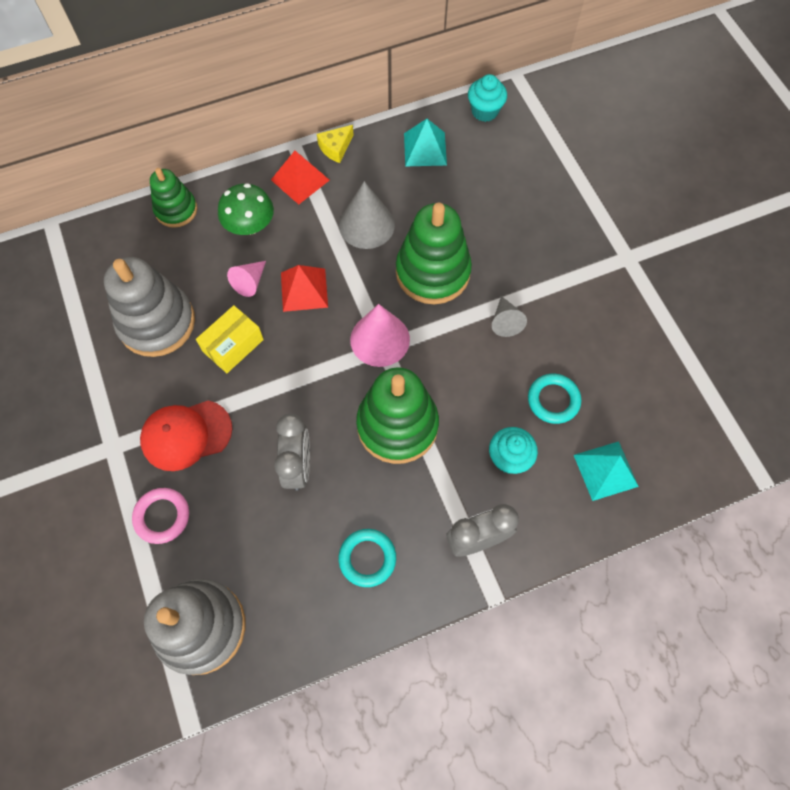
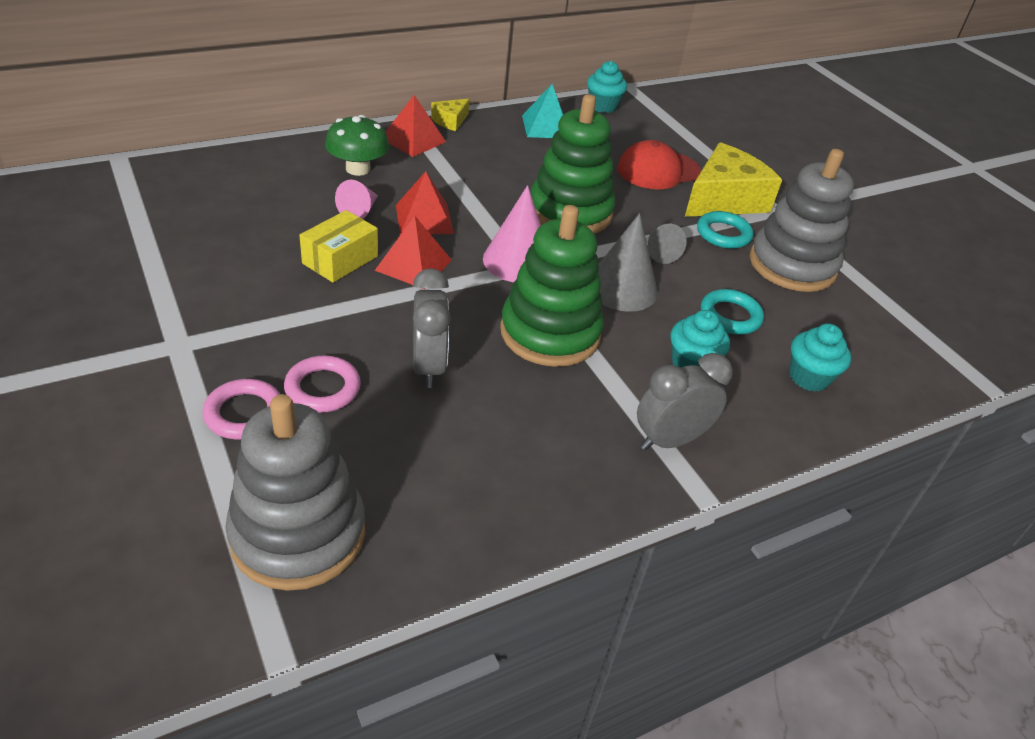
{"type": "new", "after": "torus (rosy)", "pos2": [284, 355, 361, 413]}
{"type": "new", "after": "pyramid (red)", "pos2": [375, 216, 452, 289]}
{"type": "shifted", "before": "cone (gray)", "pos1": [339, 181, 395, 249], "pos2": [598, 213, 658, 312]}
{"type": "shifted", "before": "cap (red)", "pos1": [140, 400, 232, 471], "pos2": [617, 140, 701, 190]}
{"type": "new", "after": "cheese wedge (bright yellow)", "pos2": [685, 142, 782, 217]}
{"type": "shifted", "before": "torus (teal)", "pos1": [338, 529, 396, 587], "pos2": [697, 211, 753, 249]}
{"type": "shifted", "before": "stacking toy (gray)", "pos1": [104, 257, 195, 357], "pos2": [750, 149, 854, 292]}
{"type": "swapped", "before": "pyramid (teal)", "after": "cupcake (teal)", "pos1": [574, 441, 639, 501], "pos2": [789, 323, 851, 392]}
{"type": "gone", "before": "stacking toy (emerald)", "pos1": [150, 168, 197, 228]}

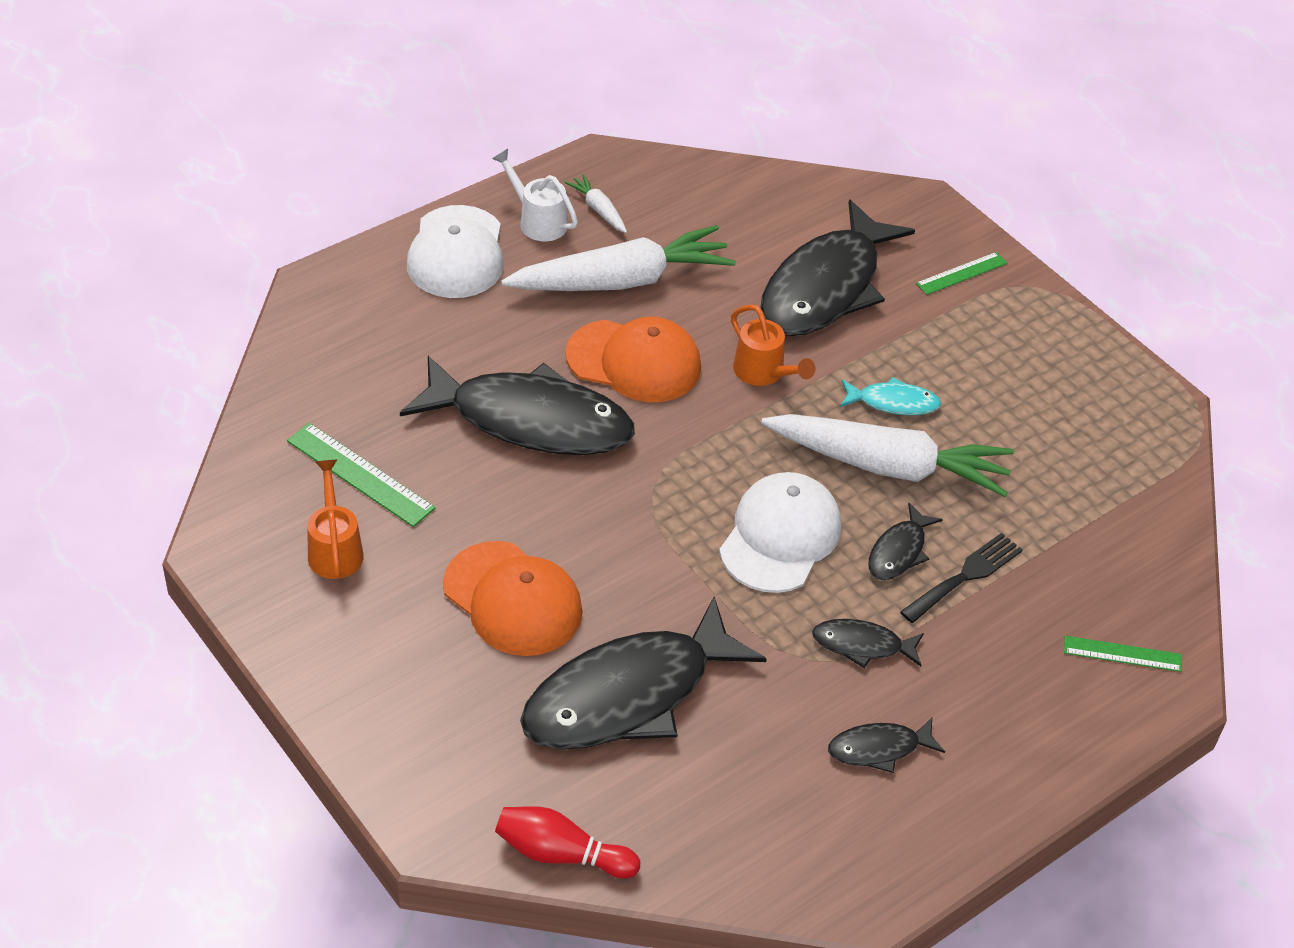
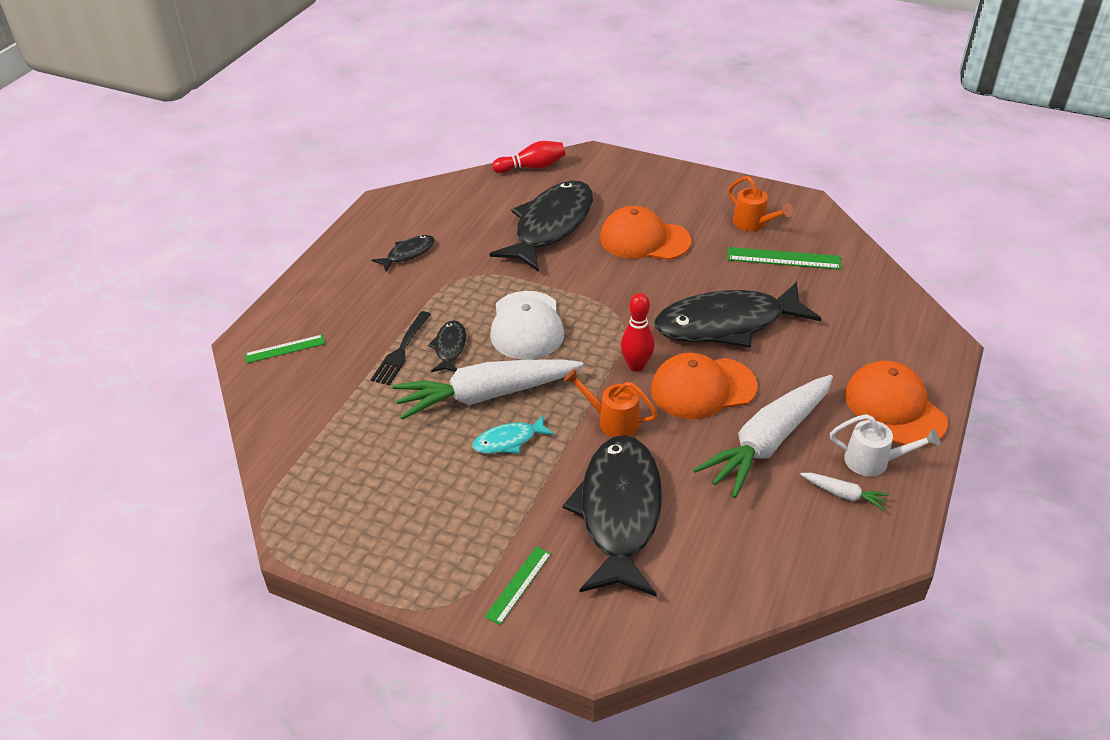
{"type": "new", "after": "tenpin (red)", "pos2": [621, 293, 655, 372]}
{"type": "repainted", "before": "cap (white)", "after": "cap (orange-coloured)", "pos1": [407, 205, 504, 298], "pos2": [845, 361, 948, 446]}
{"type": "gone", "before": "toy fish (black)", "pos1": [812, 619, 924, 668]}

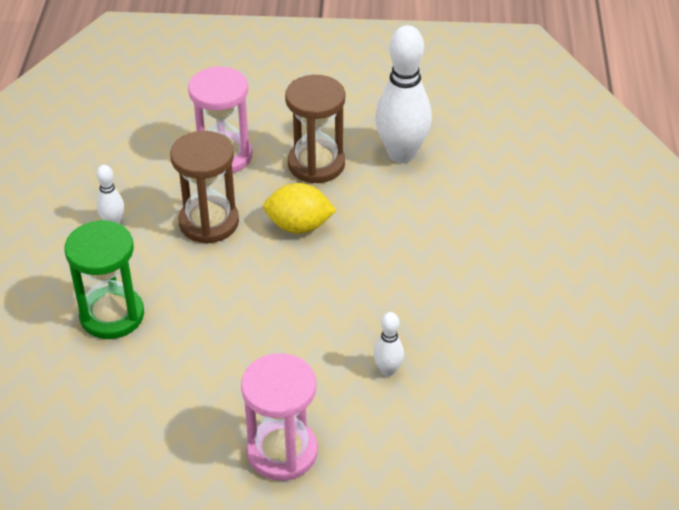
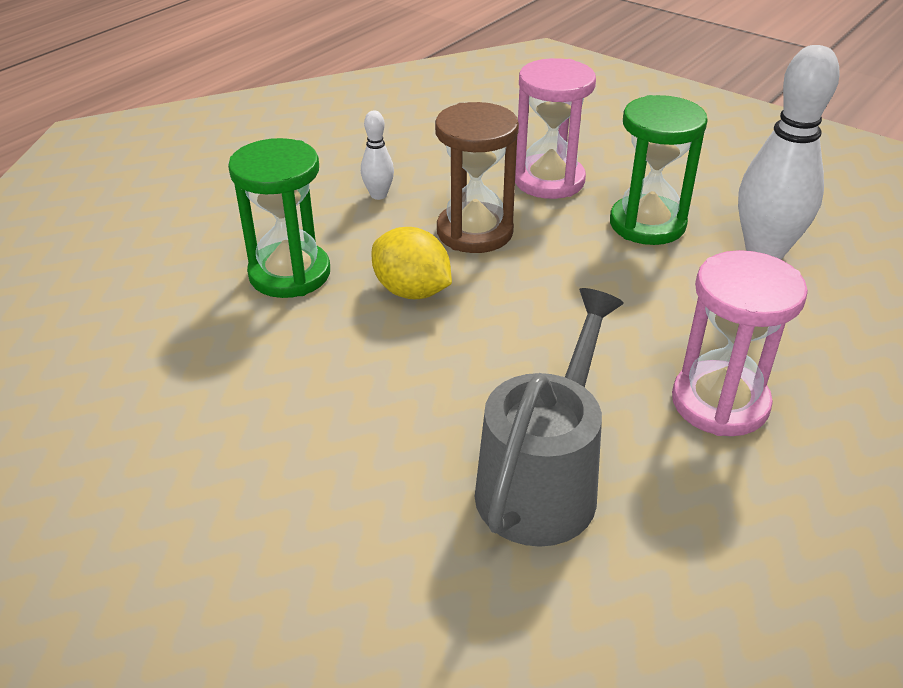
{"type": "shifted", "before": "toy lemon (bright yellow)", "pos1": [263, 183, 337, 234], "pos2": [371, 227, 452, 299]}
{"type": "swapped", "before": "tenpin (white)", "after": "watering can (gray)", "pos1": [374, 312, 404, 376], "pos2": [475, 288, 624, 547]}
{"type": "repainted", "before": "hourglass (russet)", "after": "hourglass (emerald)", "pos1": [285, 75, 345, 183], "pos2": [610, 95, 708, 245]}
{"type": "shifted", "before": "hourglass (rosy)", "pos1": [241, 353, 318, 481], "pos2": [672, 250, 808, 436]}

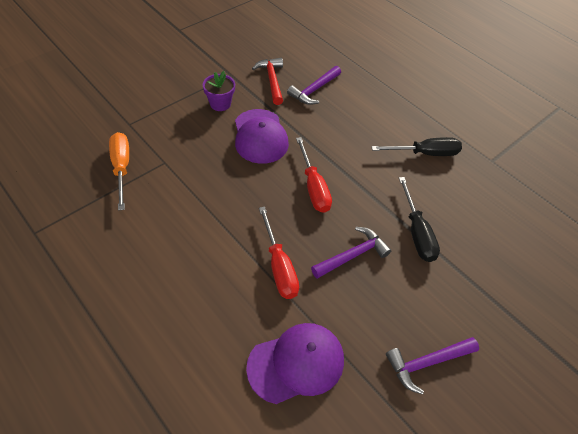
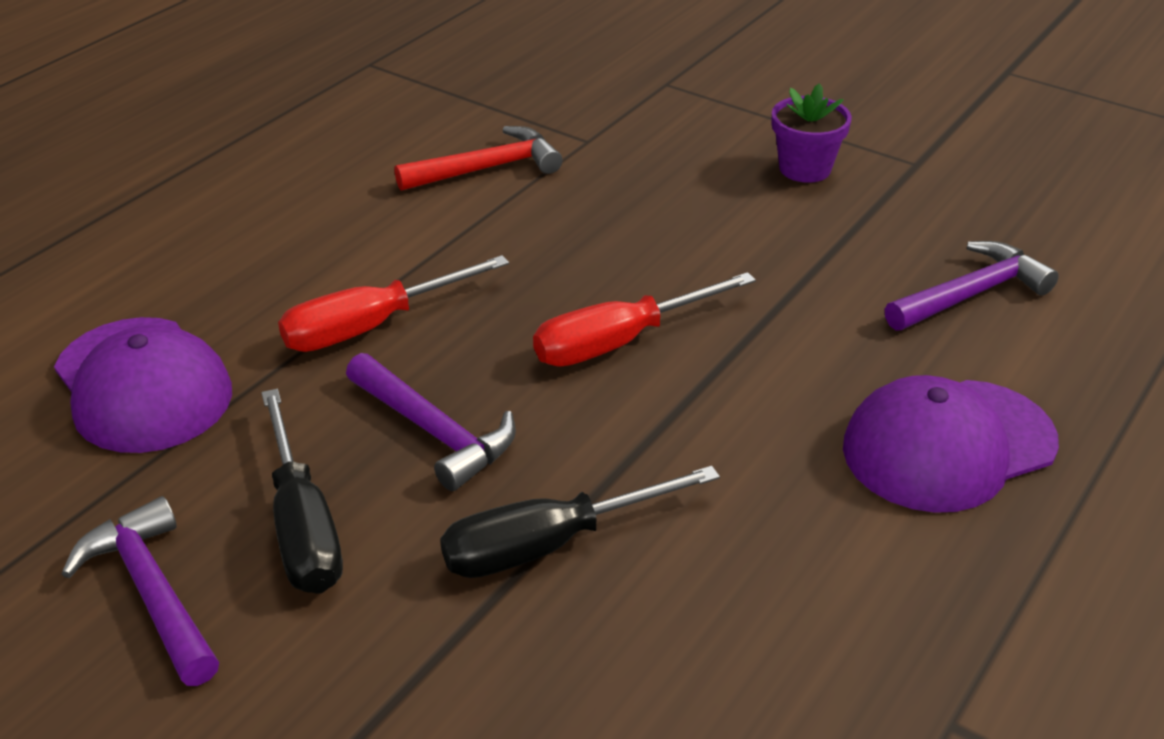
{"type": "shifted", "before": "screwdriver (black)", "pos1": [372, 137, 462, 156], "pos2": [261, 389, 343, 594]}
{"type": "shifted", "before": "carpenter's hammer (red)", "pos1": [252, 58, 283, 105], "pos2": [394, 126, 563, 191]}
{"type": "shifted", "before": "cap (violet)", "pos1": [235, 109, 289, 164], "pos2": [843, 375, 1059, 513]}
{"type": "rotated", "before": "carpenter's hammer (violet)", "pos1": [287, 66, 341, 105], "pos2": [885, 241, 1059, 331], "turn": 120}
{"type": "gone", "before": "screwdriver (orange-coloured)", "pos1": [109, 132, 129, 211]}

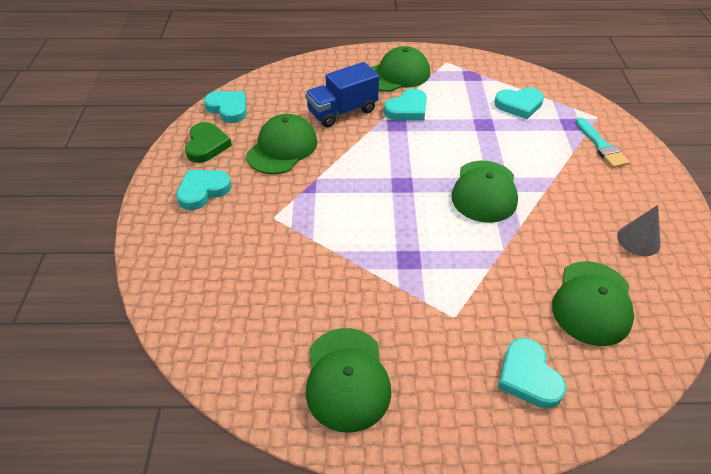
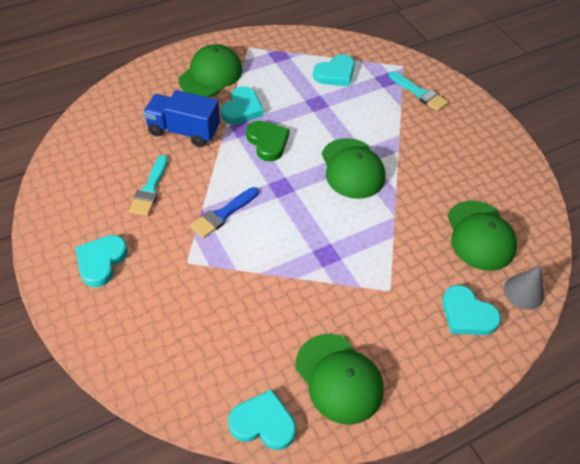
{"type": "swapped", "before": "cap (emerald)", "after": "paint brush (teal)", "pos1": [246, 114, 318, 174], "pos2": [129, 155, 168, 216]}
{"type": "rotated", "before": "toy truck (cobalt)", "pos1": [305, 62, 379, 128], "pos2": [143, 90, 220, 147], "turn": 75}
{"type": "new", "after": "paint brush (cobalt)", "pos2": [190, 187, 259, 238]}
{"type": "shifted", "before": "love heart (teal)", "pos1": [204, 91, 247, 123], "pos2": [228, 389, 296, 450]}
{"type": "shifted", "before": "love heart (emerald)", "pos1": [185, 122, 232, 163], "pos2": [246, 121, 289, 161]}
{"type": "shifted", "before": "cone (gray)", "pos1": [617, 205, 661, 256], "pos2": [504, 265, 544, 310]}

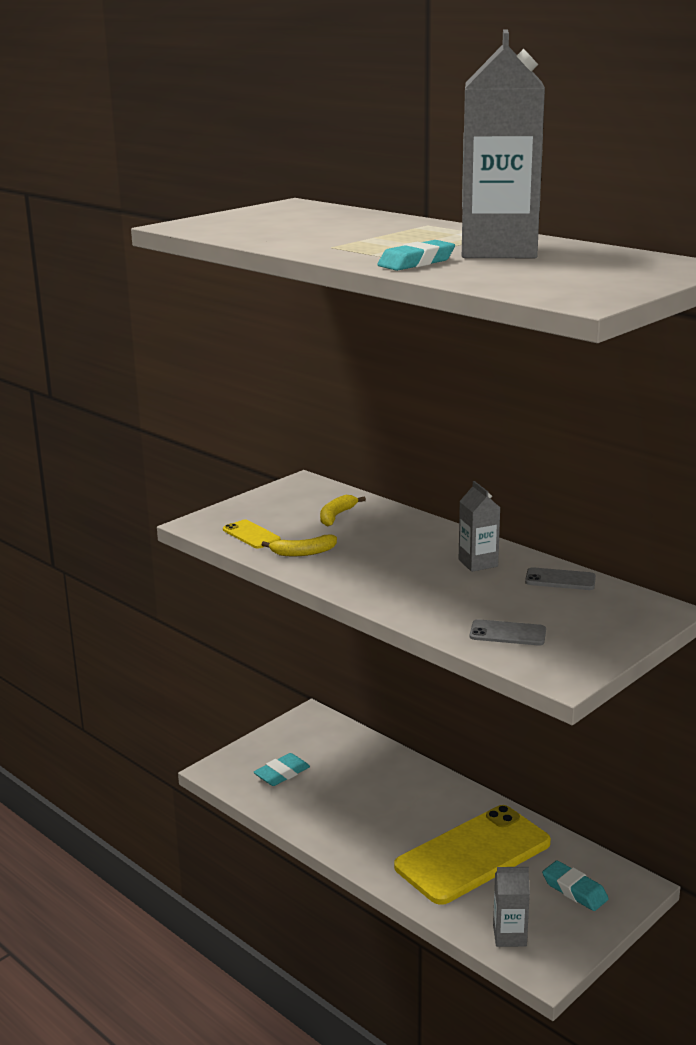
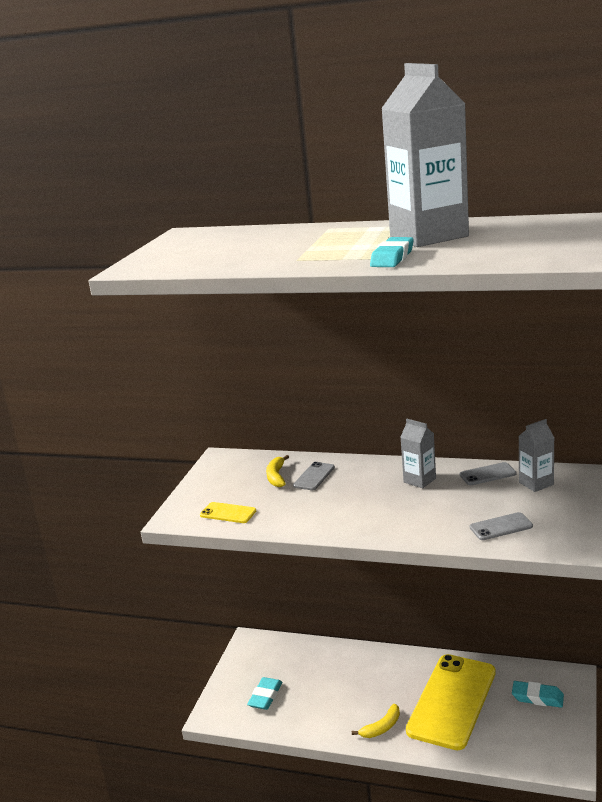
{"type": "new", "after": "mobile phone (gray)", "pos2": [293, 462, 335, 490]}
{"type": "shifted", "before": "banana (bright yellow)", "pos1": [261, 535, 337, 556], "pos2": [352, 704, 400, 738]}
{"type": "shifted", "before": "juice carton (gray)", "pos1": [493, 867, 530, 947], "pos2": [519, 419, 554, 492]}

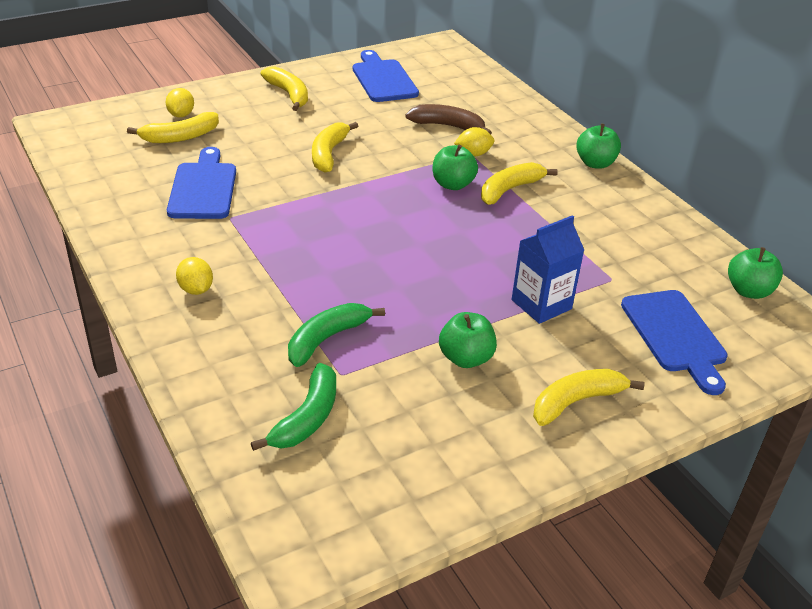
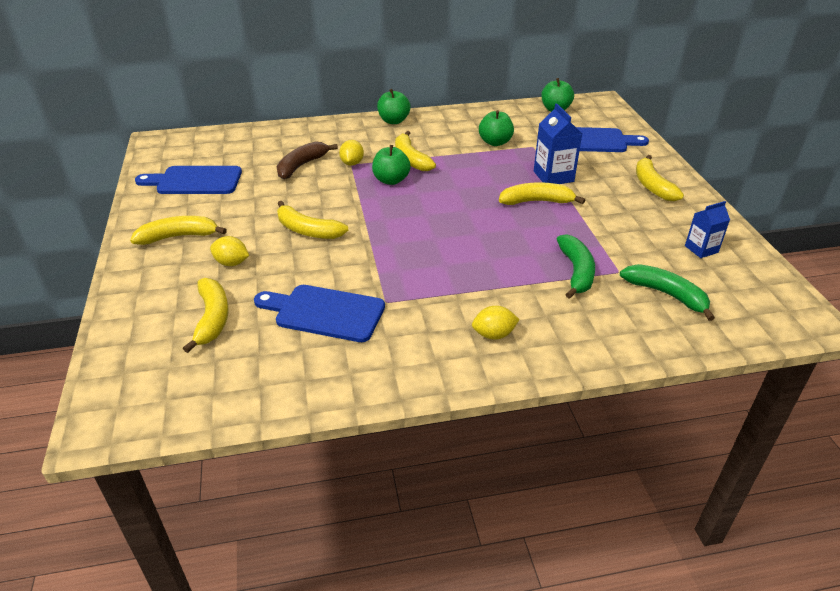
{"type": "shifted", "before": "toy lemon (bright yellow)", "pos1": [166, 88, 194, 117], "pos2": [210, 236, 249, 266]}
{"type": "shifted", "before": "apple fruit (emerald)", "pos1": [439, 312, 497, 368], "pos2": [479, 110, 514, 146]}
{"type": "new", "after": "banana (bright yellow)", "pos2": [499, 182, 585, 205]}
{"type": "rotated", "before": "banana (emerald)", "pos1": [288, 303, 385, 367], "pos2": [557, 234, 595, 299], "turn": -150}
{"type": "new", "after": "juice carton (cobalt)", "pos2": [685, 201, 730, 258]}

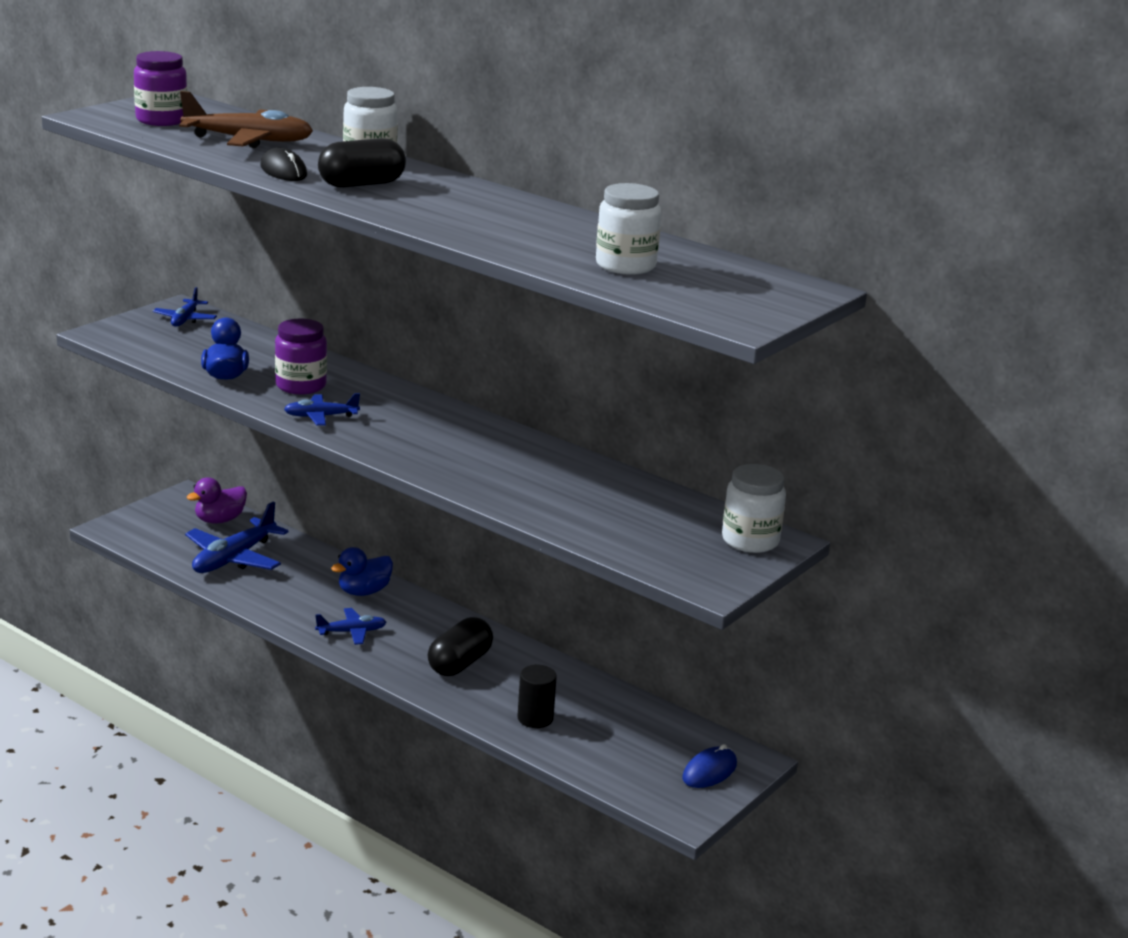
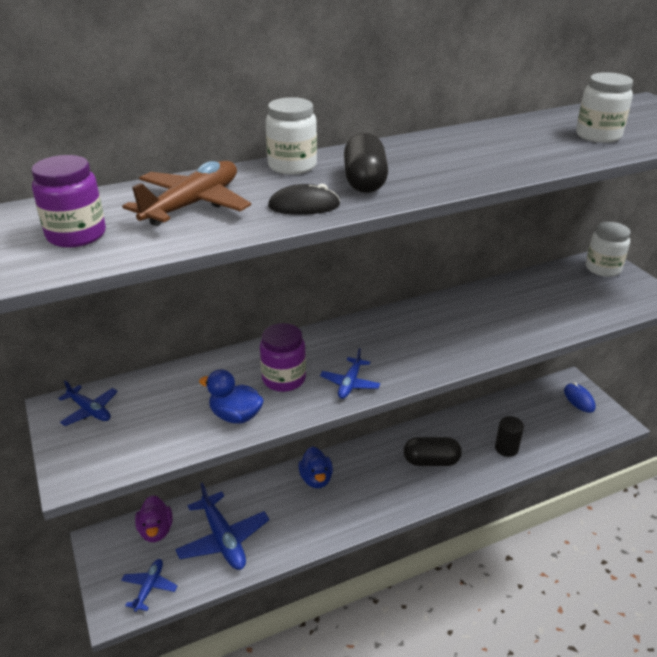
{"type": "shifted", "before": "aeroplane (cobalt)", "pos1": [315, 608, 386, 645], "pos2": [121, 559, 177, 612]}
{"type": "rotated", "before": "capsule (black)", "pos1": [428, 617, 493, 676], "pos2": [404, 437, 462, 466], "turn": -60}

